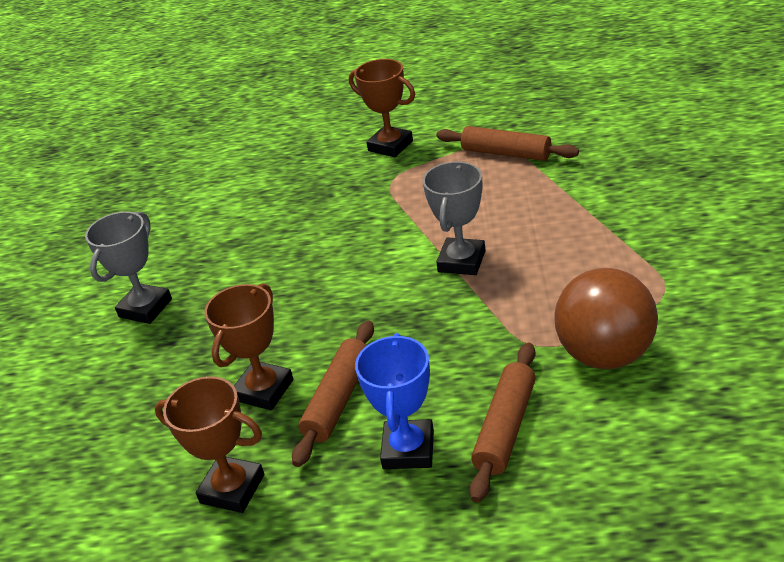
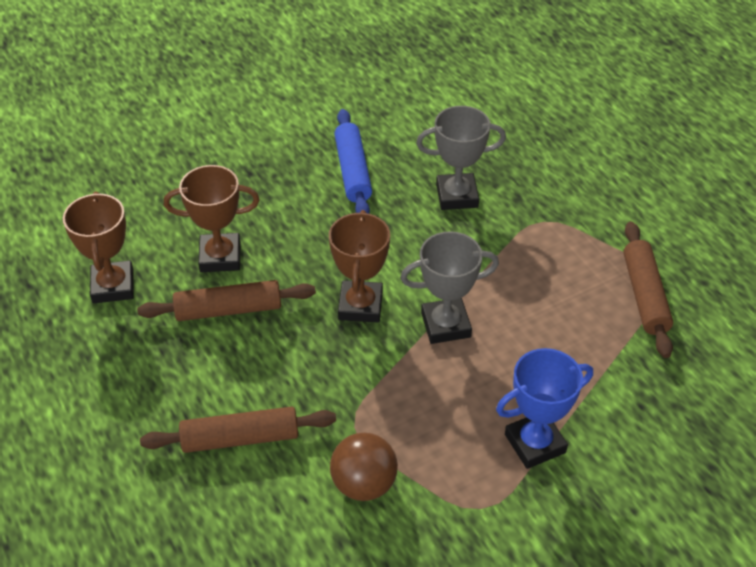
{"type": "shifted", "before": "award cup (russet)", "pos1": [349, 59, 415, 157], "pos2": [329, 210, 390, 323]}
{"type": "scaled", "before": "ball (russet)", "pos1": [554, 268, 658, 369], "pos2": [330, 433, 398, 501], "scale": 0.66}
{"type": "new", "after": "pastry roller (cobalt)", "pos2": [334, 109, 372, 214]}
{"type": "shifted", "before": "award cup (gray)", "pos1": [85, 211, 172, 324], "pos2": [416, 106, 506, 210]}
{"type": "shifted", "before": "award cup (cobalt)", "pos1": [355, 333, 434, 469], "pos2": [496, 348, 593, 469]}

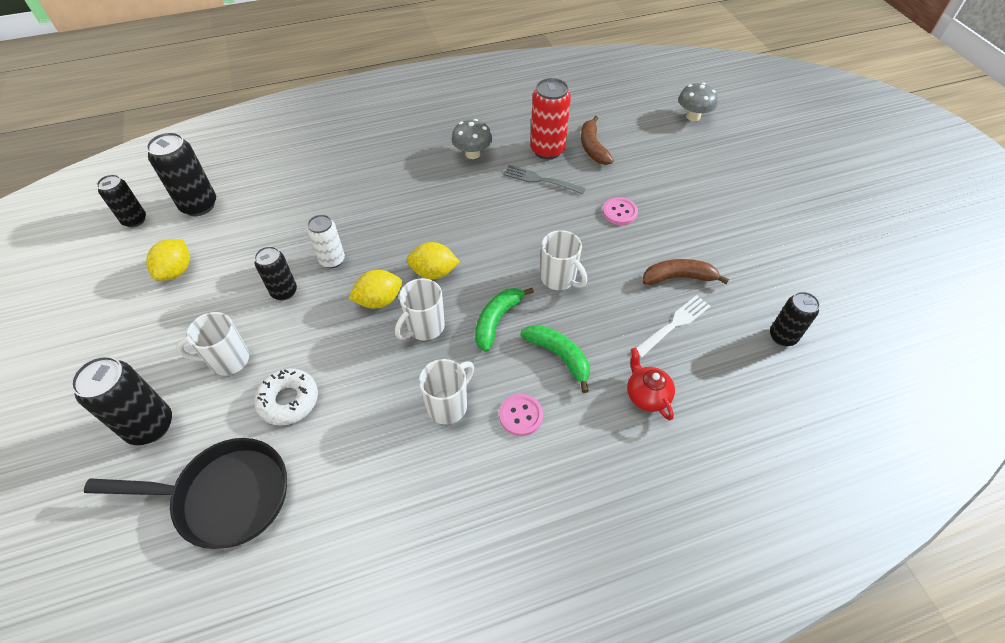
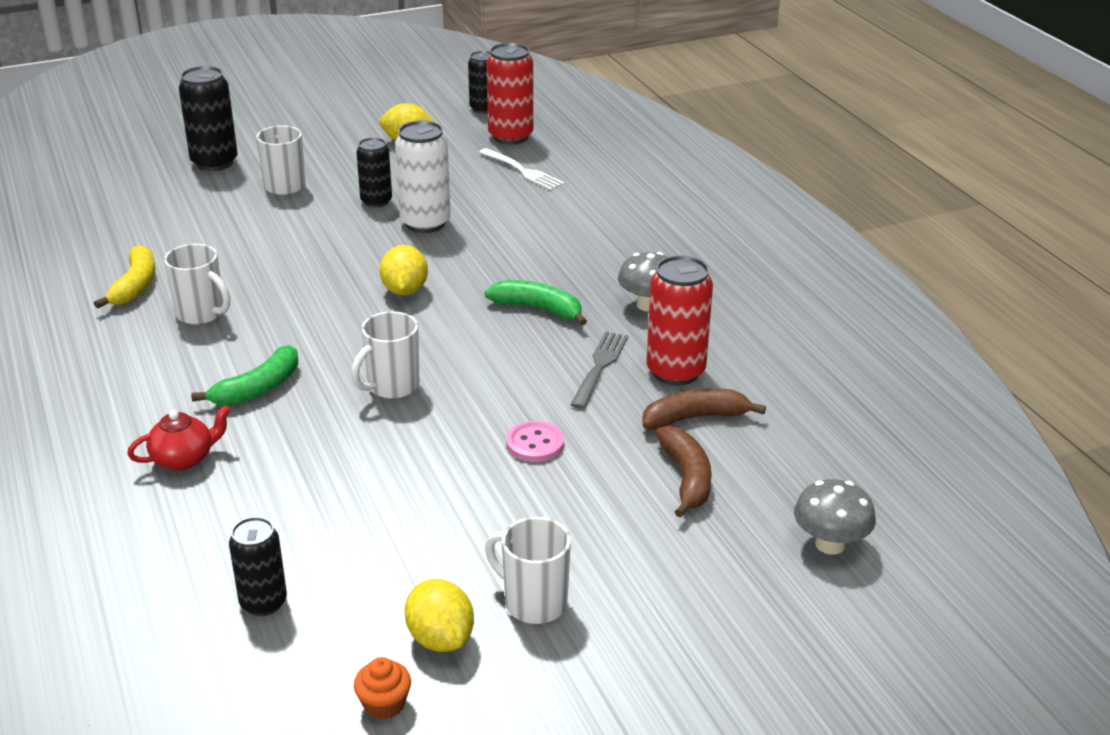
{"type": "new", "after": "banana (bright yellow)", "pos2": [94, 245, 155, 308]}
{"type": "new", "after": "cupcake (orange-coloured)", "pos2": [354, 657, 411, 720]}
{"type": "scaled", "before": "can (white)", "pos1": [307, 215, 345, 268], "pos2": [395, 120, 451, 233], "scale": 1.55}
{"type": "shifted", "before": "toy lemon (bright yellow)", "pos1": [349, 270, 402, 309], "pos2": [405, 579, 474, 652]}
{"type": "shifted", "before": "table fork (white)", "pos1": [636, 295, 710, 358], "pos2": [479, 148, 565, 191]}
{"type": "shifted", "before": "banana (emerald)", "pos1": [475, 288, 534, 352], "pos2": [485, 280, 587, 326]}
{"type": "shifted", "before": "tea mug (white)", "pos1": [395, 278, 445, 341], "pos2": [485, 517, 571, 624]}
{"type": "repainted", "before": "can (black)", "after": "can (red)", "pos1": [146, 132, 216, 216], "pos2": [486, 43, 533, 145]}
{"type": "shifted", "before": "banana (russet)", "pos1": [643, 259, 729, 285], "pos2": [655, 426, 712, 518]}
{"type": "gone", "before": "pan (black)", "pos1": [84, 438, 287, 549]}
{"type": "gone", "before": "donut (white)", "pos1": [254, 368, 318, 426]}
{"type": "gone", "before": "shirt button (rosy)", "pos1": [499, 394, 543, 436]}

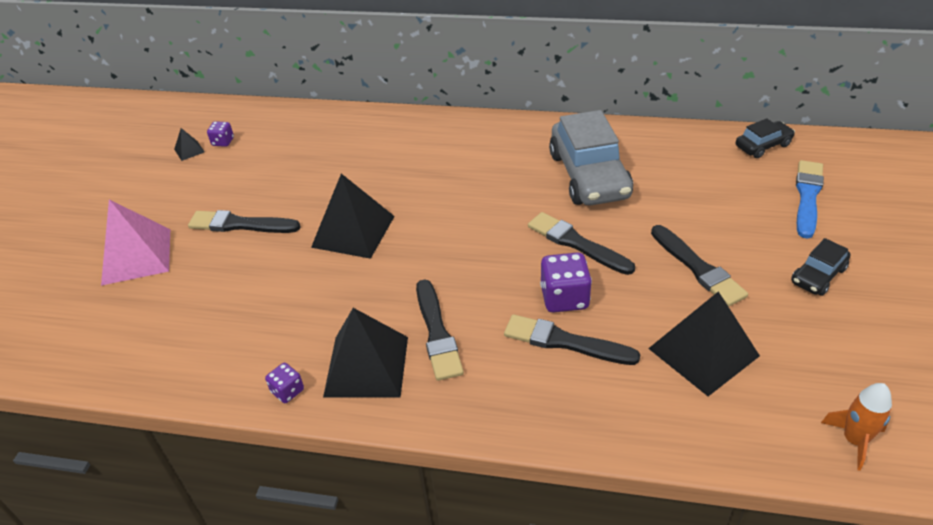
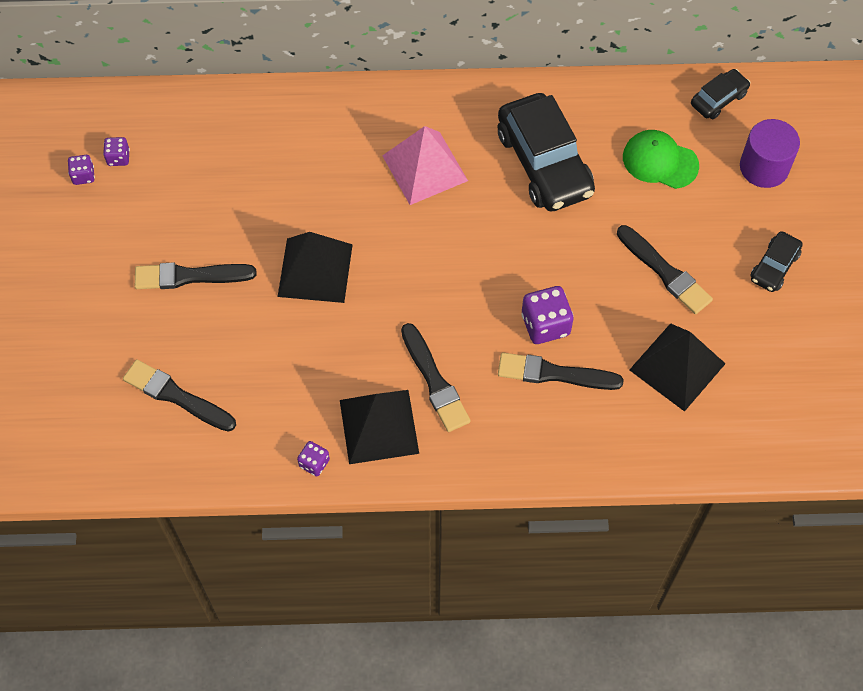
{"type": "swapped", "before": "pyramid (black)", "after": "dice (violet)", "pos1": [174, 128, 204, 161], "pos2": [68, 155, 95, 185]}
{"type": "shifted", "before": "paint brush (black)", "pos1": [528, 212, 635, 275], "pos2": [123, 359, 236, 432]}
{"type": "shifted", "before": "pyramid (rosy)", "pos1": [101, 200, 170, 286], "pos2": [382, 126, 468, 205]}
{"type": "repainted", "before": "automobile (gray)", "after": "automobile (black)", "pos1": [549, 110, 633, 206], "pos2": [498, 93, 595, 211]}
{"type": "new", "after": "cap (emerald)", "pos2": [623, 130, 699, 189]}
{"type": "swapped", "before": "paint brush (cobalt)", "after": "solid cylinder (violet)", "pos1": [796, 160, 824, 239], "pos2": [740, 119, 800, 188]}
{"type": "gone", "before": "rocket (orange-coloured)", "pos1": [821, 383, 892, 471]}

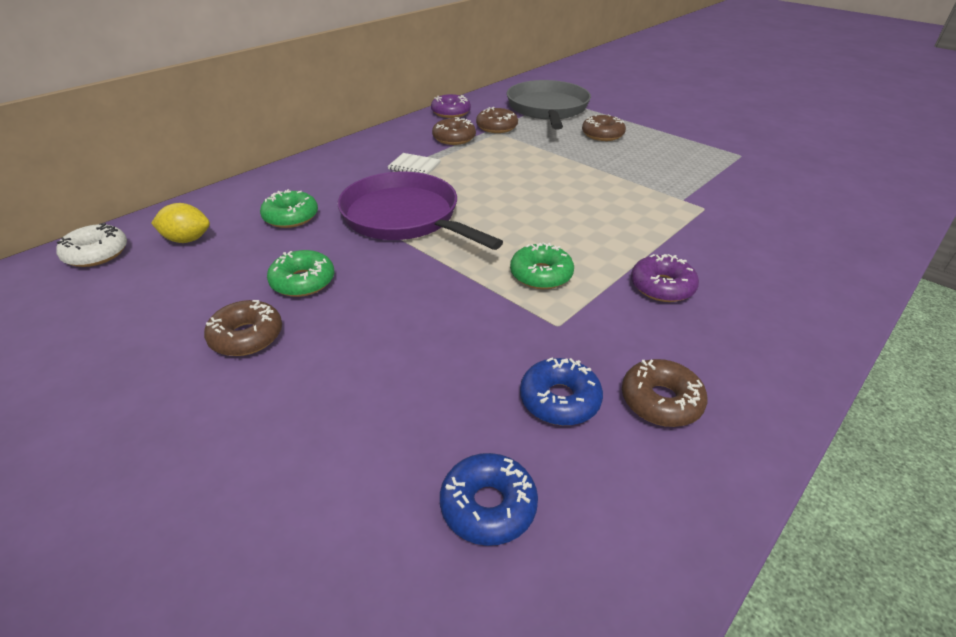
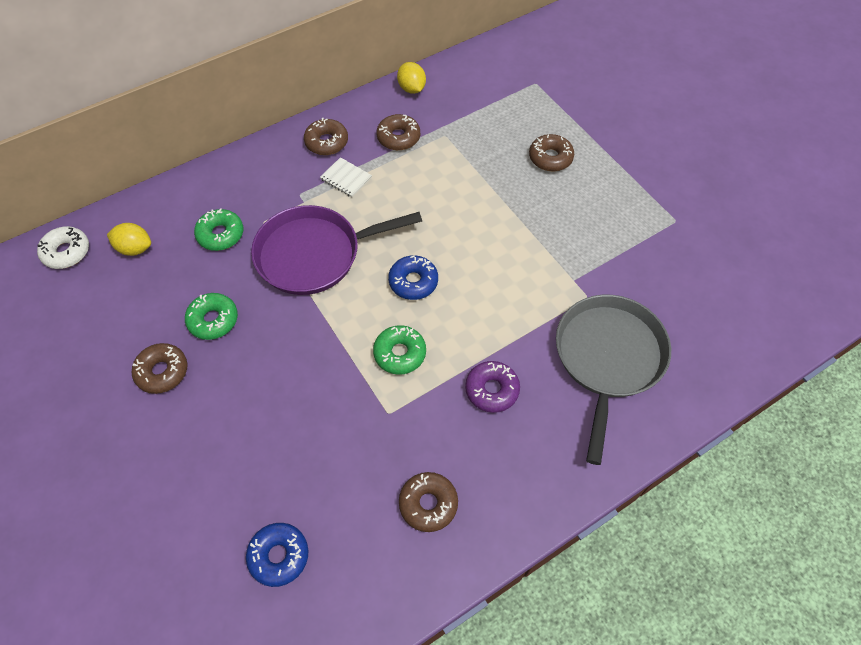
{"type": "rotated", "before": "pan (violet)", "pos1": [338, 172, 503, 250], "pos2": [251, 205, 422, 295], "turn": -75}
{"type": "shifted", "before": "donut (russet)", "pos1": [476, 107, 518, 133], "pos2": [304, 118, 348, 155]}
{"type": "shifted", "before": "donut (cobalt)", "pos1": [520, 358, 603, 426], "pos2": [388, 255, 438, 300]}
{"type": "swapped", "before": "donut (violet)", "after": "toy lemon (bright yellow)", "pos1": [431, 94, 471, 118], "pos2": [397, 62, 426, 94]}
{"type": "shifted", "before": "pan (gray)", "pos1": [507, 80, 591, 130], "pos2": [556, 295, 671, 465]}

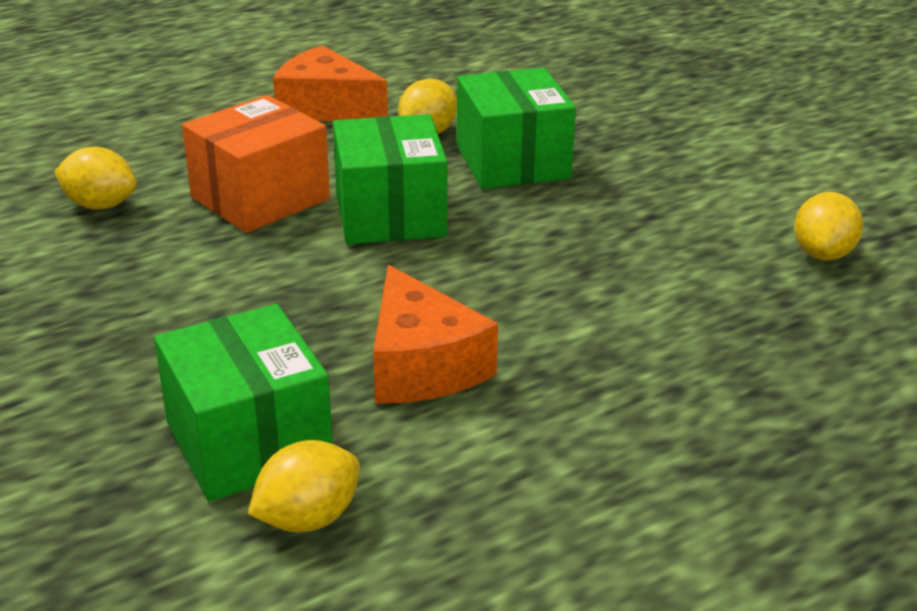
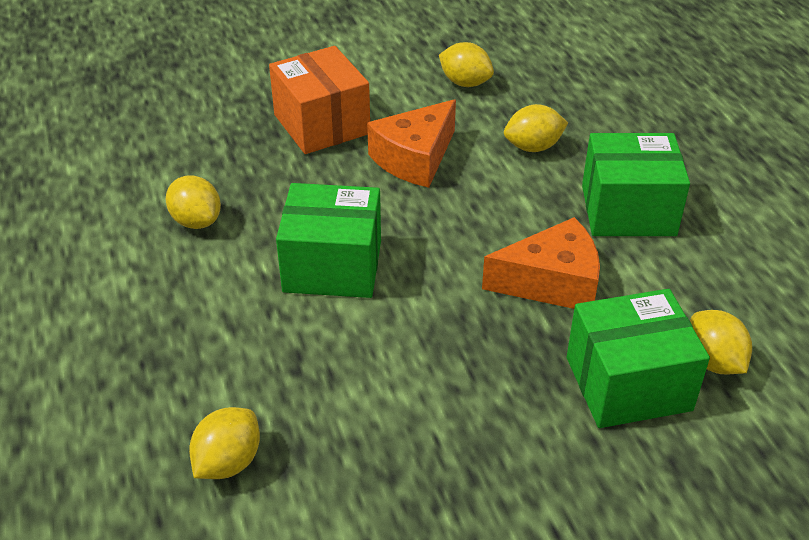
{"type": "shifted", "before": "package (orange-coloured)", "pos1": [182, 95, 330, 233], "pos2": [269, 46, 370, 154]}
{"type": "shifted", "before": "cheese wedge (orange-coloured)", "pos1": [273, 45, 388, 121], "pos2": [367, 99, 456, 188]}
{"type": "new", "after": "toy lemon (bright yellow)", "pos2": [504, 104, 568, 152]}
{"type": "shifted", "before": "package (emerald)", "pos1": [457, 68, 576, 189], "pos2": [582, 133, 690, 236]}

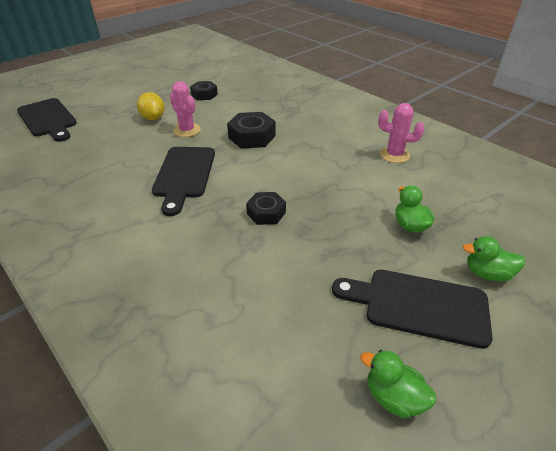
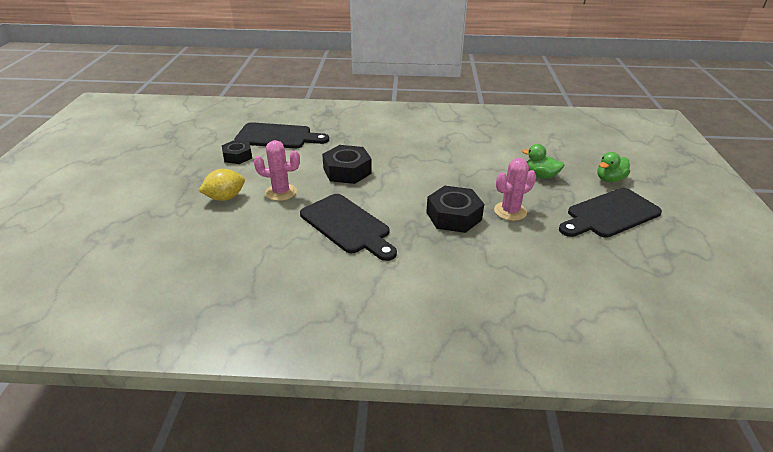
{"type": "rotated", "before": "toy lemon (bright yellow)", "pos1": [137, 92, 165, 120], "pos2": [199, 169, 245, 201], "turn": -45}
{"type": "shifted", "before": "bread board (black)", "pos1": [17, 98, 77, 142], "pos2": [234, 122, 329, 149]}
{"type": "scaled", "before": "nut (black)", "pos1": [246, 192, 286, 225], "pos2": [426, 186, 484, 233], "scale": 1.53}
{"type": "shifted", "before": "prickly plant (rosy)", "pos1": [378, 103, 425, 163], "pos2": [494, 158, 536, 221]}
{"type": "gone", "before": "duck (emerald)", "pos1": [360, 350, 436, 418]}

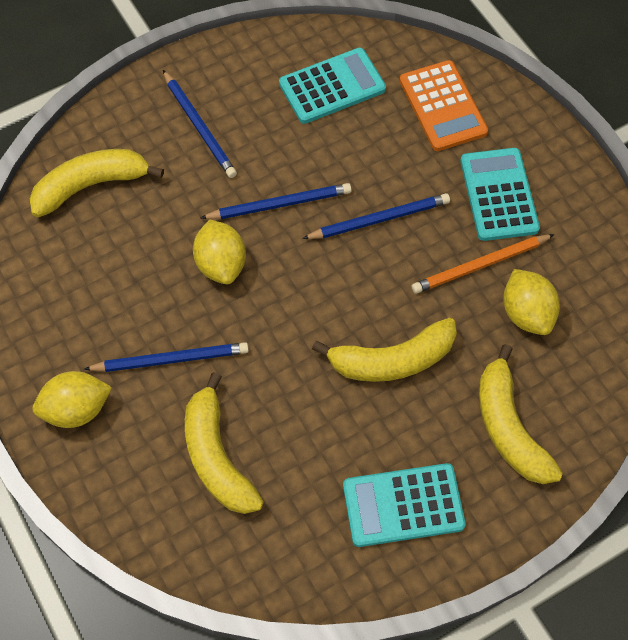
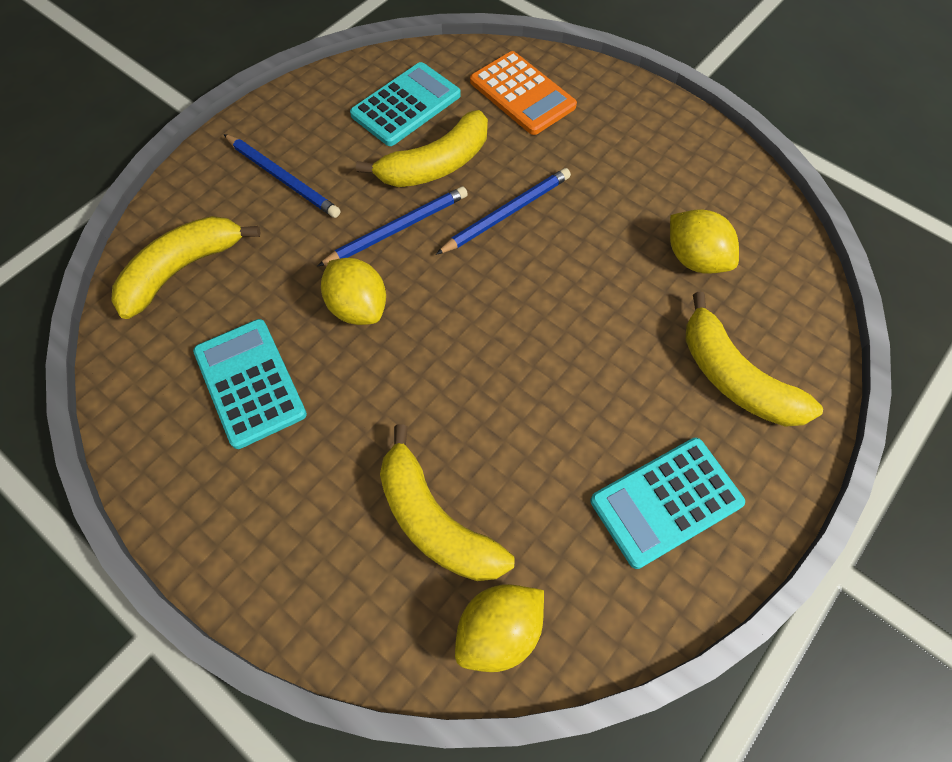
{"type": "shifted", "before": "adding machine (teal)", "pos1": [460, 148, 540, 241], "pos2": [193, 319, 307, 449]}
{"type": "shifted", "before": "banana (bright yellow)", "pos1": [312, 318, 457, 382], "pos2": [356, 110, 488, 187]}
{"type": "shifted", "before": "toy lemon (bright yellow)", "pos1": [33, 371, 112, 428], "pos2": [455, 584, 544, 672]}
{"type": "gone", "before": "pencil (cobalt)", "pos1": [84, 342, 249, 372]}
{"type": "gone", "before": "pencil (orange-coloured)", "pos1": [412, 234, 555, 294]}

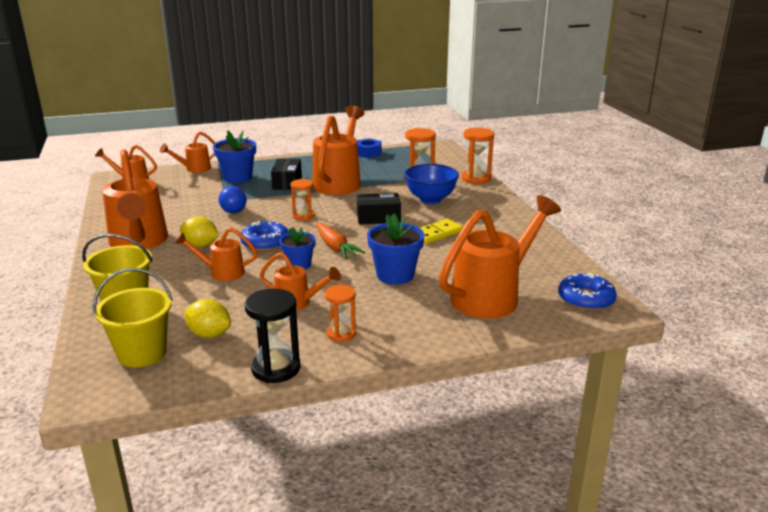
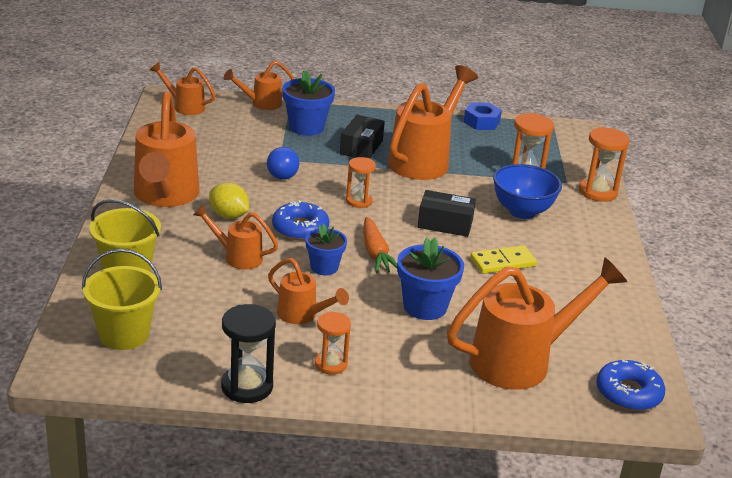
{"type": "gone", "before": "toy lemon (bright yellow)", "pos1": [184, 299, 231, 338]}

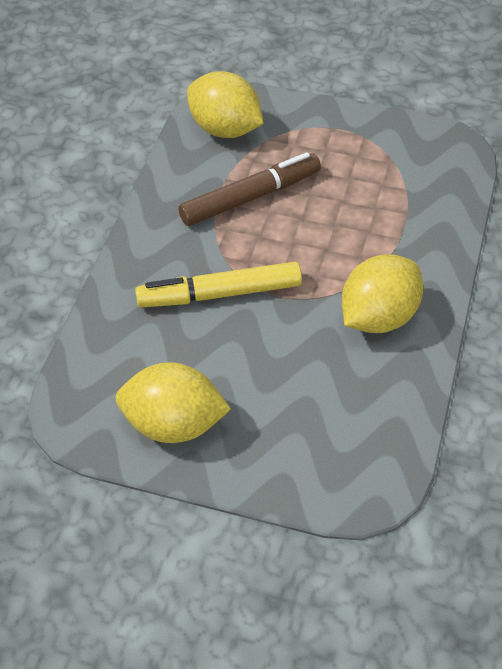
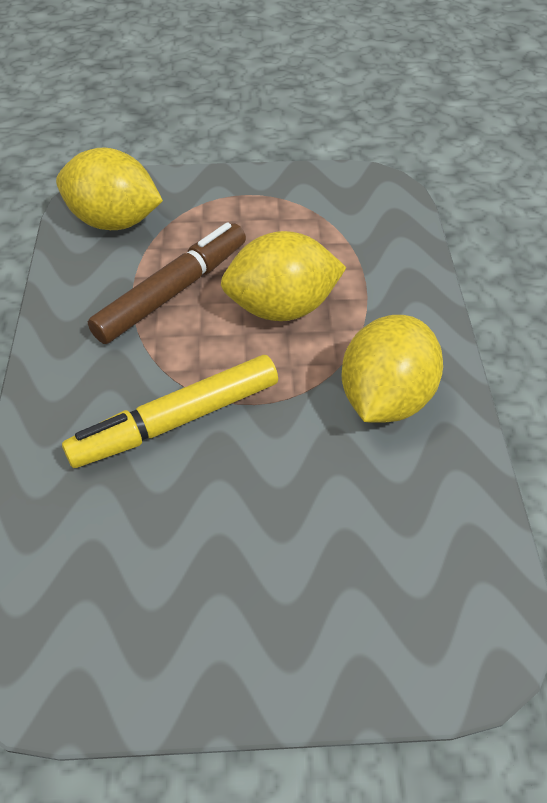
{"type": "shifted", "before": "toy lemon (bright yellow)", "pos1": [116, 362, 231, 443], "pos2": [221, 231, 347, 321]}

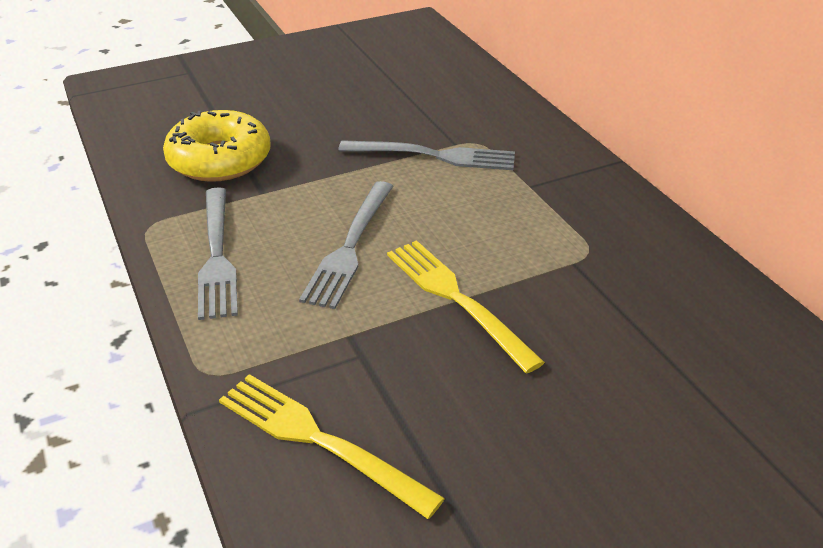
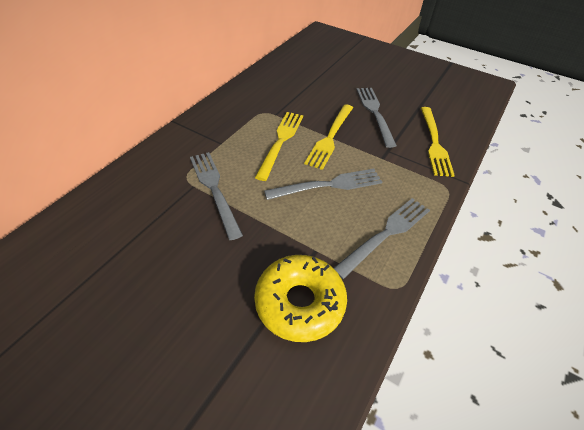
{"type": "new", "after": "table fork (bright yellow)", "pos2": [255, 112, 303, 181]}
{"type": "new", "after": "table fork (gray)", "pos2": [356, 88, 397, 148]}

